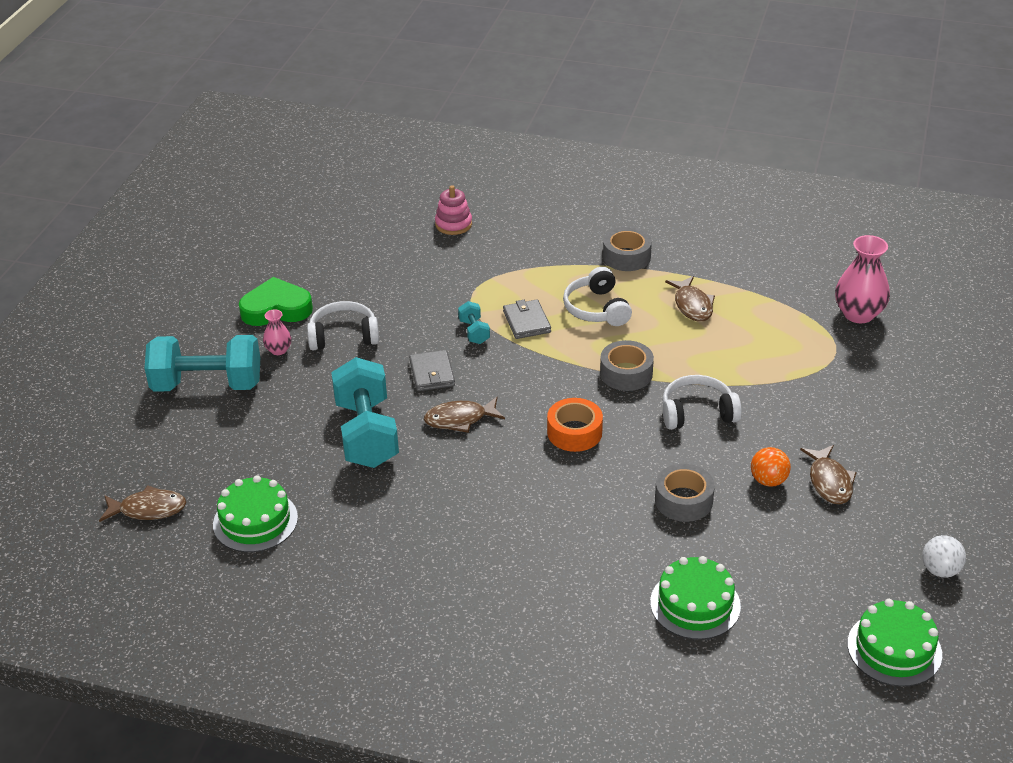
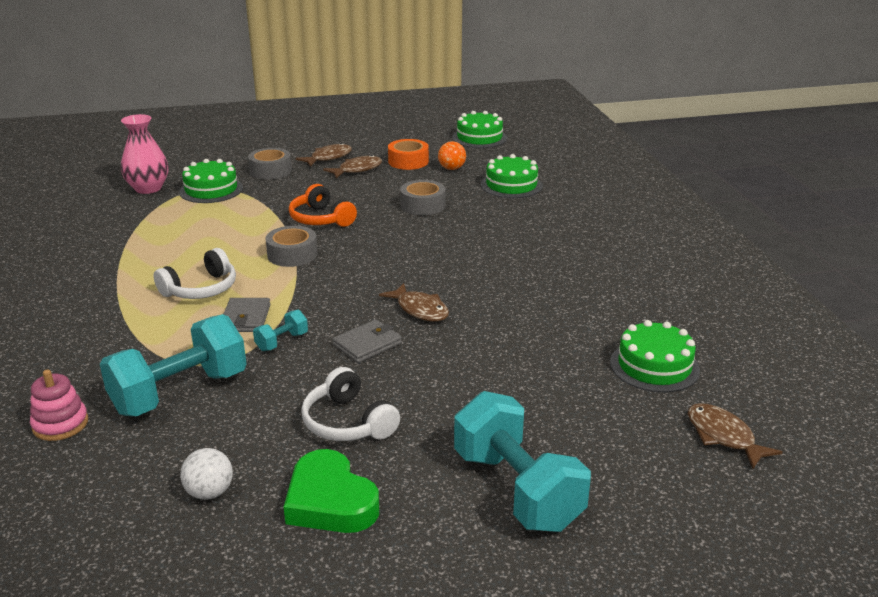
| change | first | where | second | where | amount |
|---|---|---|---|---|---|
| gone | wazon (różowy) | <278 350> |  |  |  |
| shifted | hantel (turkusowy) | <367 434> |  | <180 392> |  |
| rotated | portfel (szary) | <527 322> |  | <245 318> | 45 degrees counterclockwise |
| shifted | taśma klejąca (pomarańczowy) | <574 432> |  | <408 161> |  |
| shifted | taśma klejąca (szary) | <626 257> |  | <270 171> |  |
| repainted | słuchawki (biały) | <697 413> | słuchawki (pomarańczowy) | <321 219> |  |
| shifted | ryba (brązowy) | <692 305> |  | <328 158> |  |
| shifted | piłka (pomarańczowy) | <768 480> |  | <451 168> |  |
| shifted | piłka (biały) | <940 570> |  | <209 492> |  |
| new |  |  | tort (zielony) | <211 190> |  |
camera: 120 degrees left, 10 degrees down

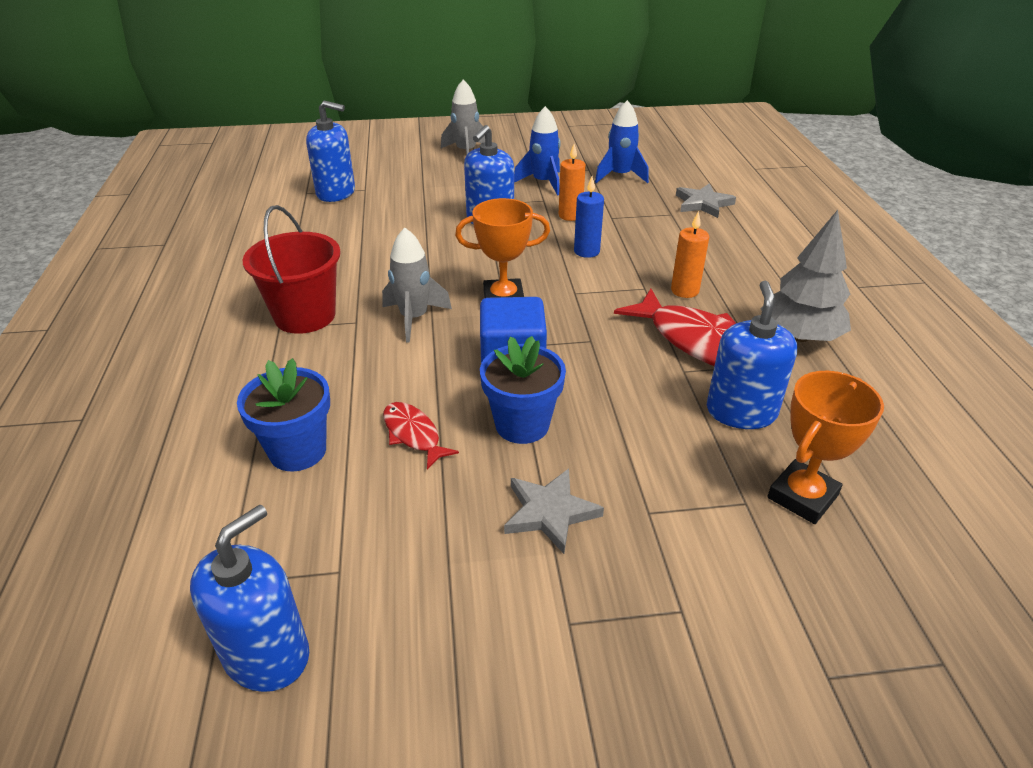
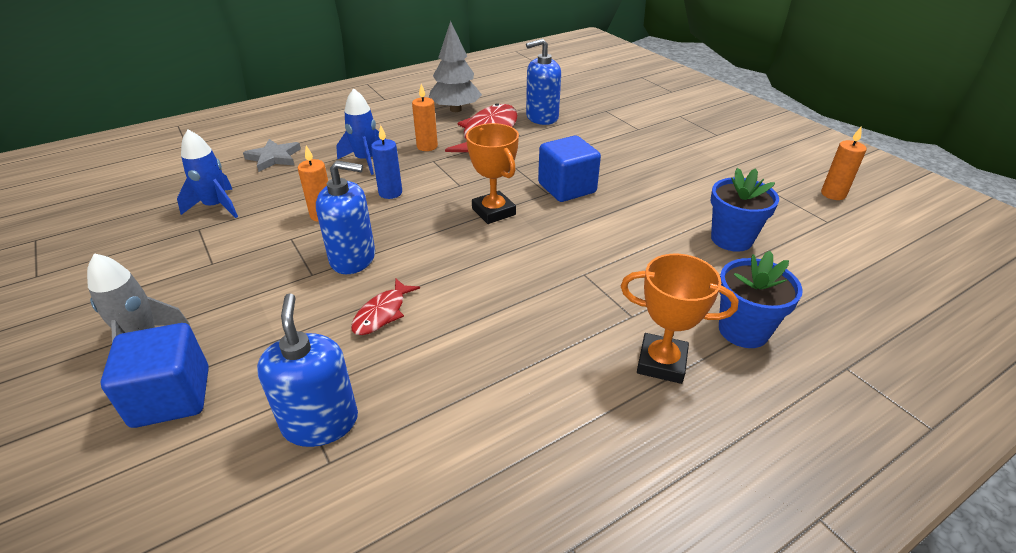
| change | first | where | second | where | amount |
|---|---|---|---|---|---|
| swapped | dozownik mydła (niebieski) | <266 654> | świeca (pomarańczowy) | <833 194> |  |
| gone | wiadro (czerwony) | <305 316> |  |  |  |
| gone | rakieta (szary) | <414 318> |  |  |  |
| shifted | ryba (czerwony) | <413 434> |  | <382 313> |  |
| shifted | doniczka (niebieski) | <522 425> |  | <743 330> |  |
| gone | gwiazda (szary) | <550 512> |  |  |  |
| shifted | rakieta (niebieski) | <543 183> |  | <366 160> |  |
| shifted | puchar (pomarańczowy) | <802 497> |  | <661 362> |  |
| new |  |  | sześcian (niebieski) | <171 397> |  |
camera: 115 degrees left, 0 degrees up

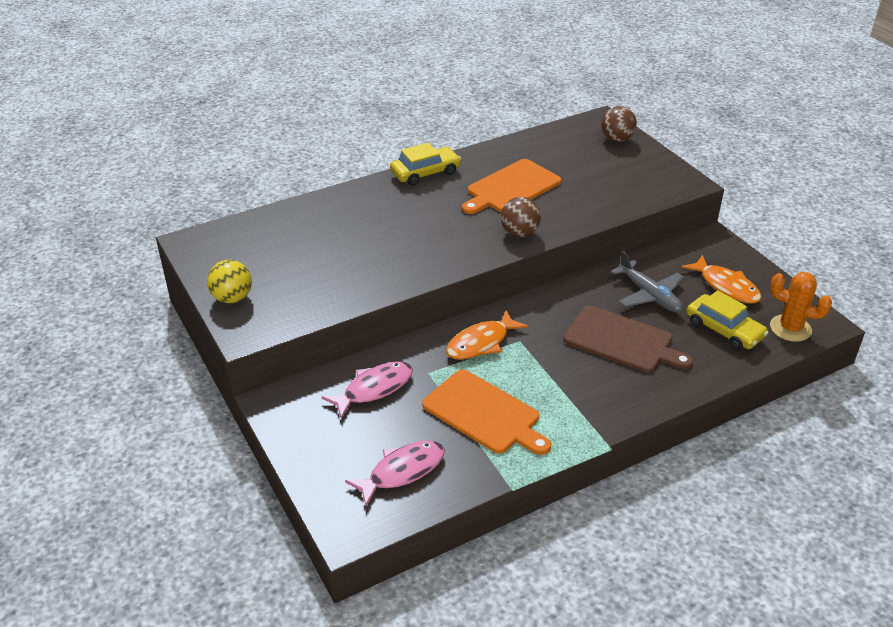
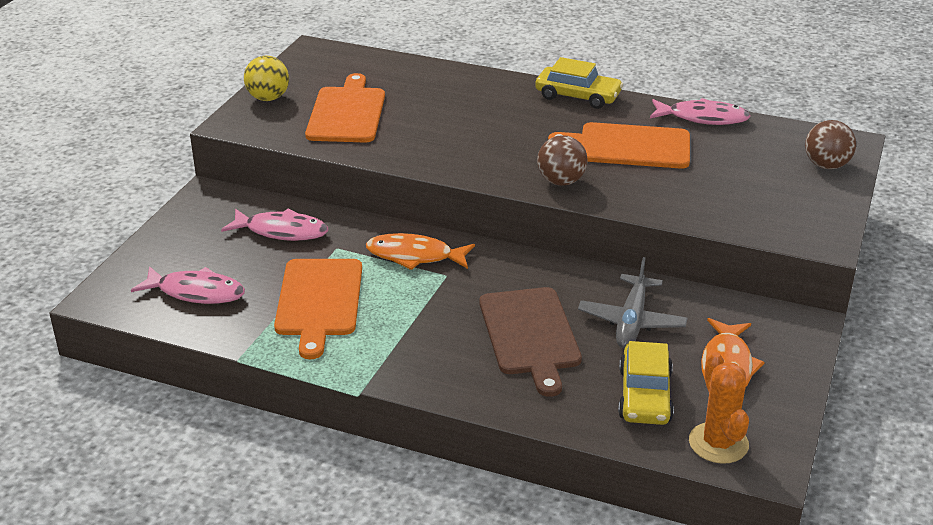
| change | first | where | second | where | amount |
|---|---|---|---|---|---|
| new |  |  | deska do krojenia (pomarańczowy) | <346 113> |  |
| new |  |  | ryba (różowy) | <703 118> |  |
camera: 50 degrees right, 5 degrees down

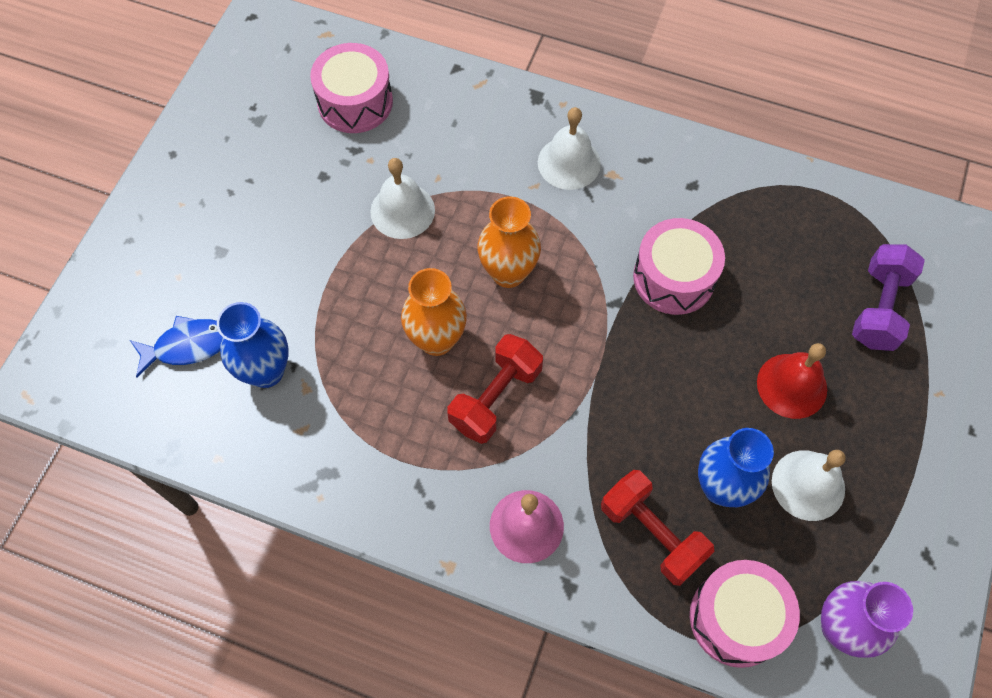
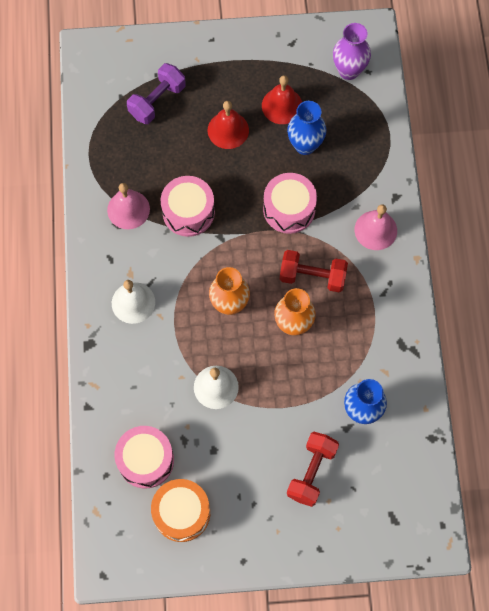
| change | first | where | second | where | amount |
|---|---|---|---|---|---|
| gone | ryba (niebieski) | <187 346> |  |  |  |
| shifted | hantel (czerwony) | <652 533> |  | <312 472> |  |
| shifted | bęben (różowy) | <736 618> |  | <289 209> |  |
| repainted | dzwonek (biały) | <808 485> | dzwonek (czerwony) | <282 105> |  |
| rotated | hantel (fioletowy) | <879 308> |  | <157 101> | 45 degrees counterclockwise |
| new |  |  | dzwonek (różowy) | <128 209> |  |
| new |  |  | bęben (pomarańczowy) | <181 513> |  |
camera: 115 degrees left, 5 degrees up

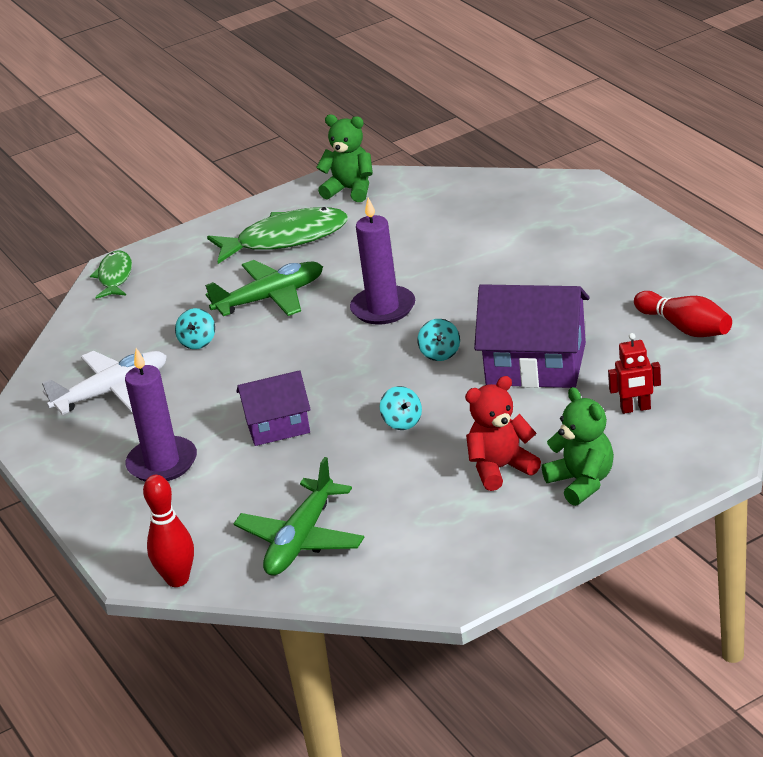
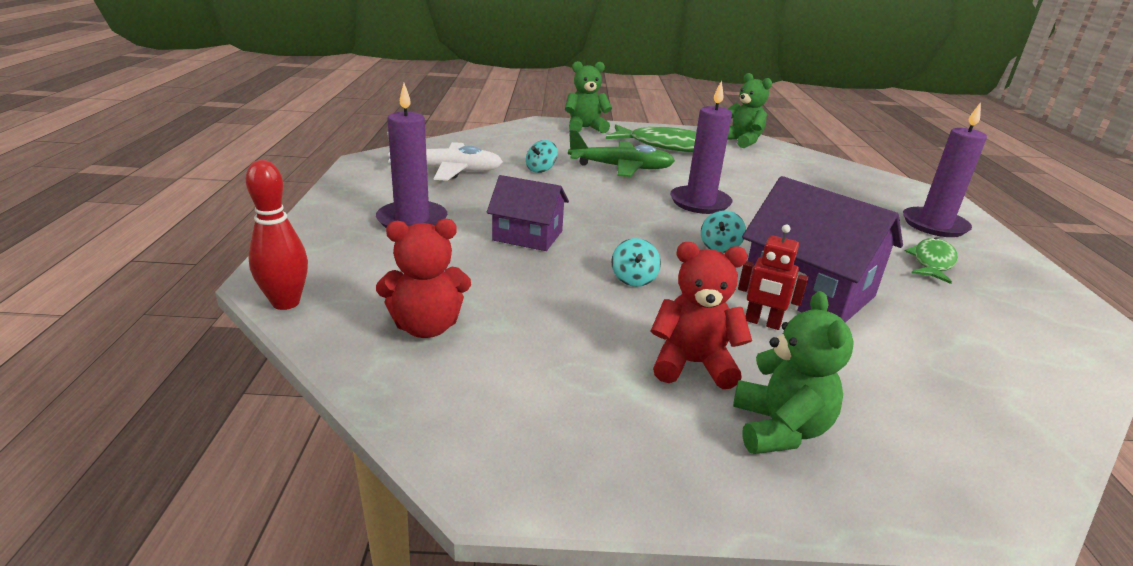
| change | first | where | second | where | amount |
|---|---|---|---|---|---|
| shifted | ryba (zielony) | <115 277> |  | <932 262> |  |
| swapped | samolot (zielony) | <301 540> | miś (czerwony) | <426 327> |  |
| shifted | robot (czerwony) | <635 409> |  | <762 323> |  |
| gone | kręgiel (czerwony) | <685 328> |  |  |  |
| new |  |  | miś (zielony) | <585 128> |  |
| new |  |  | świeca (fioletowy) | <934 225> |  |
camera: 25 degrees right, 5 degrees down

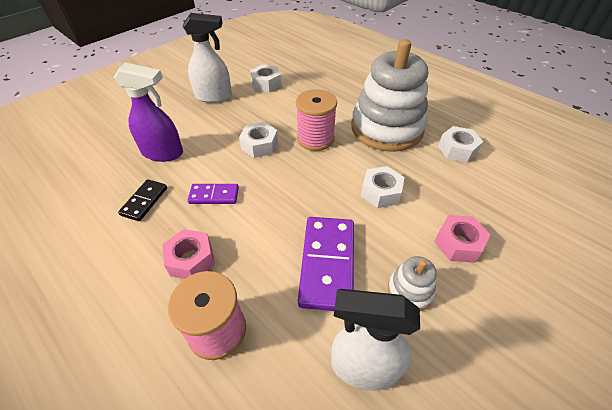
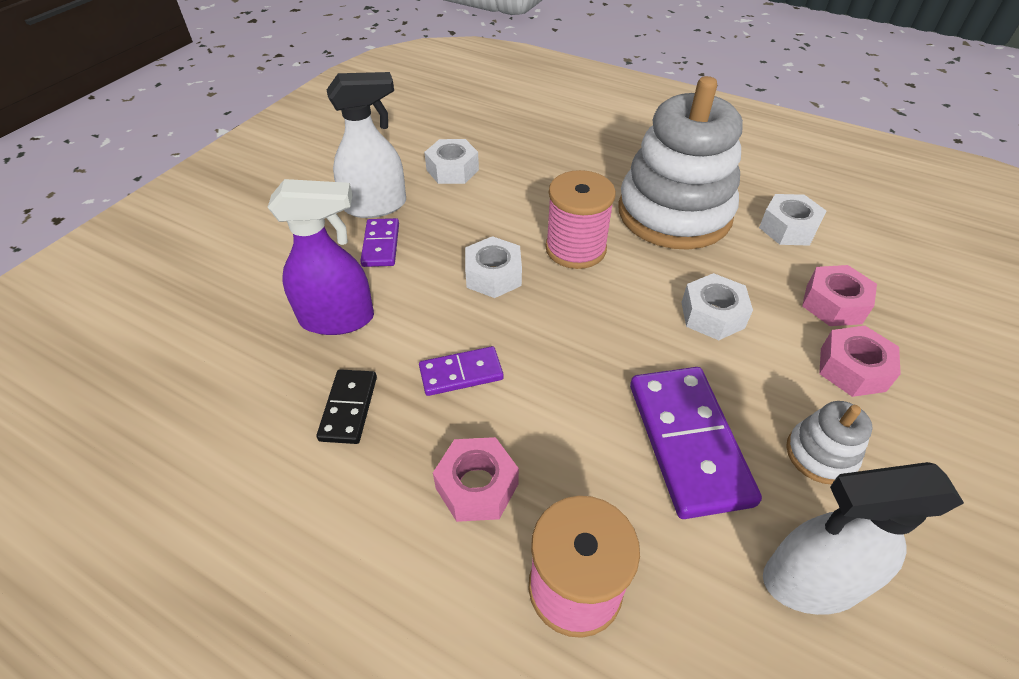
| change | first | where | second | where | amount |
|---|---|---|---|---|---|
| new |  |  | kostka domina (fioletowy) | <380 245> |  |
| new |  |  | nakrętka (różowy) | <833 304> |  |
camera: 15 degrees left, 0 degrees up

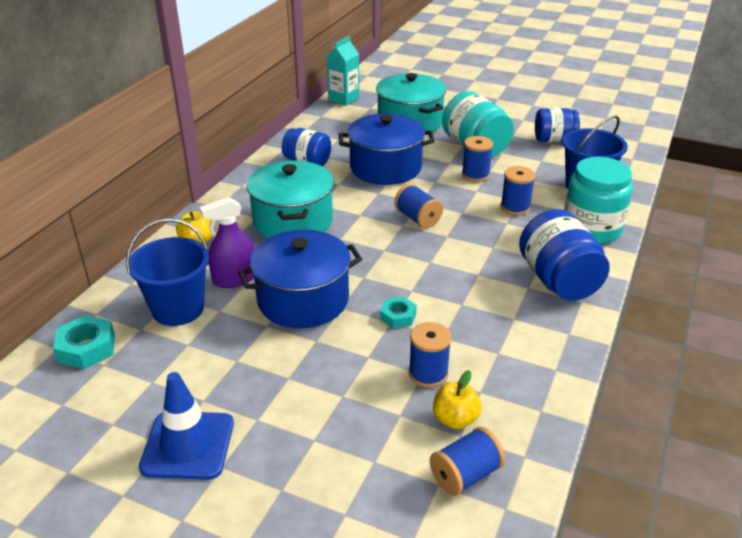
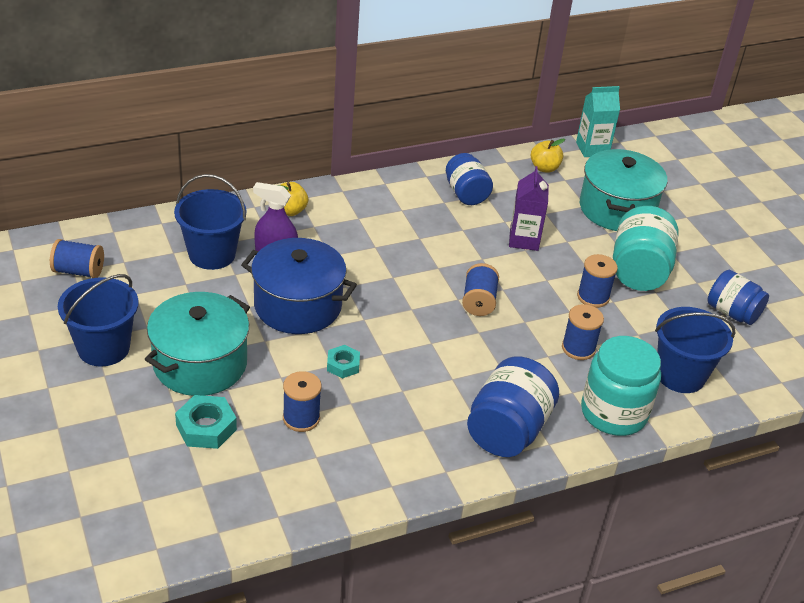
| change | first | where | second | where | amount |
|---|---|---|---|---|---|
| shifted | nakrętka (turkusowy) | <86 348> |  | <206 427> |  |
| swapped | pachołek (niebieski) | <188 445> | wiadro (niebieski) | <103 348> |  |
| shifted | garnek (turkusowy) | <293 221> |  | <200 364> |  |
| swapped | garnek (niebieski) | <385 168> | karton mleka (fioletowy) | <524 240> |  |
| shifted | szpulka (niebieski) | <465 475> |  | <79 271> |  |
| shifted | jabłko (żółty) | <455 419> |  | <544 168> |  |
camera: 40 degrees right, 5 degrees up

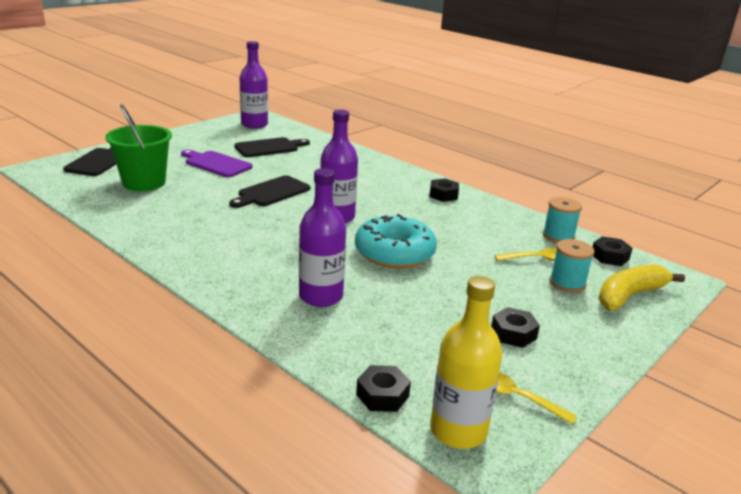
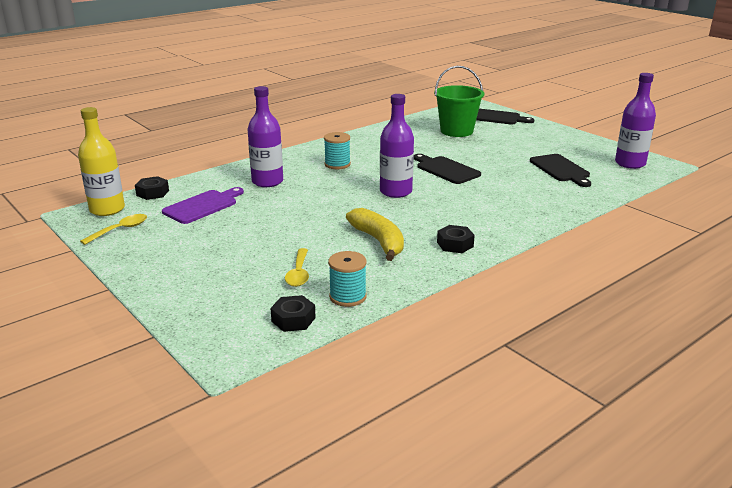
| change | first | where | second | where | amount |
|---|---|---|---|---|---|
| shifted | deska do krojenia (fioletowy) | <216 164> |  | <203 206> |  |
| gone | donut (turkusowy) | <394 253> |  |  |  |
| gone | nakrętka (czarny) | <513 333> |  |  |  |
| shifted | szpulka (turkusowy) | <567 283> |  | <337 164> |  |
| shifted | banan (żółty) | <629 295> |  | <379 241> |  |
camera: 100 degrees right, 0 degrees up

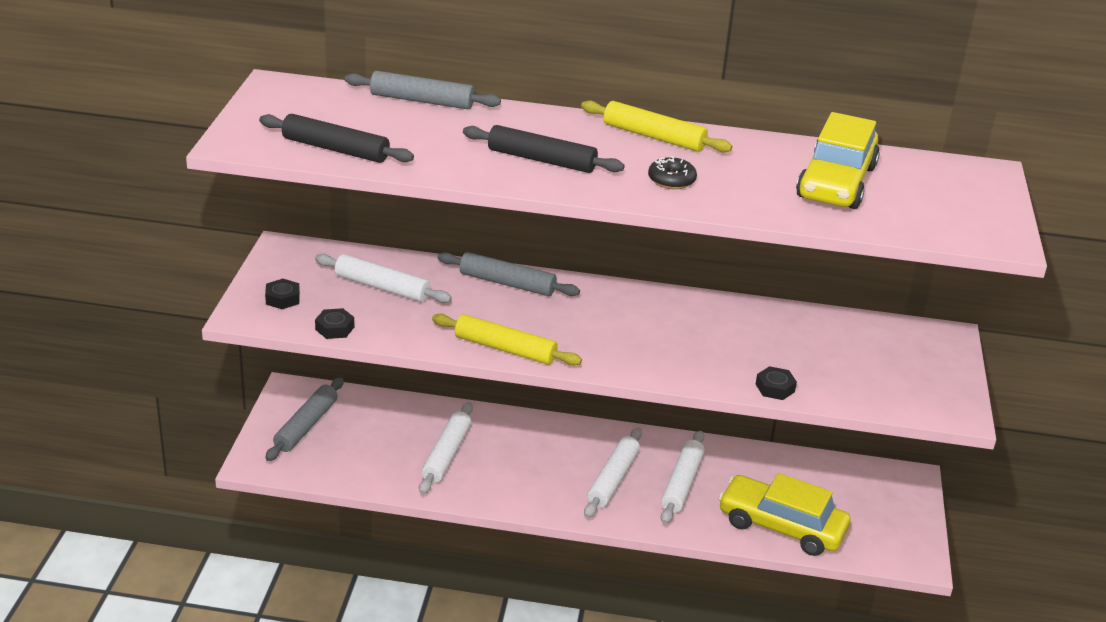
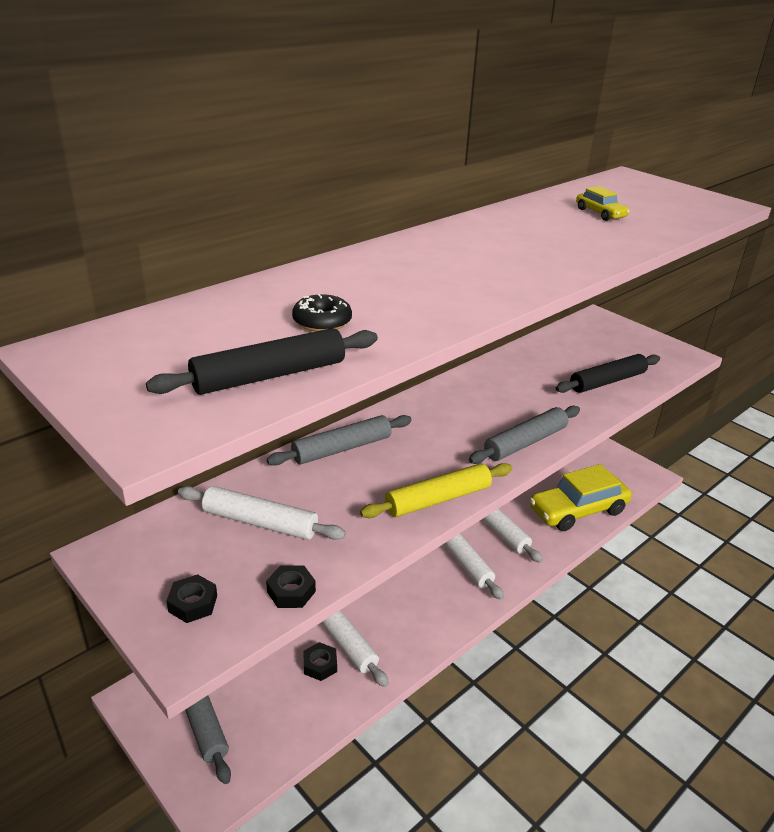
| change | first | where | second | where | amount |
|---|---|---|---|---|---|
| rotated | wałek do ciasta (biały) | <382 287> |  | <260 522> | 45 degrees clockwise |
| shifted | wałek do ciasta (szary) | <422 100> |  | <525 442> |  |
| shifted | wałek do ciasta (czarny) | <541 160> |  | <607 381> |  |
| gone | wałek do ciasta (żółty) | <653 137> |  |  |  |
| shifted | donut (czarny) | <671 180> |  | <322 321> |  |
| shifted | nakrętka (czarny) | <775 388> |  | <320 665> |  |
| scaled | samochód (żółty) | <836 182> |  | <600 213> | x0.45 |
camera: 50 degrees left, 0 degrees up

